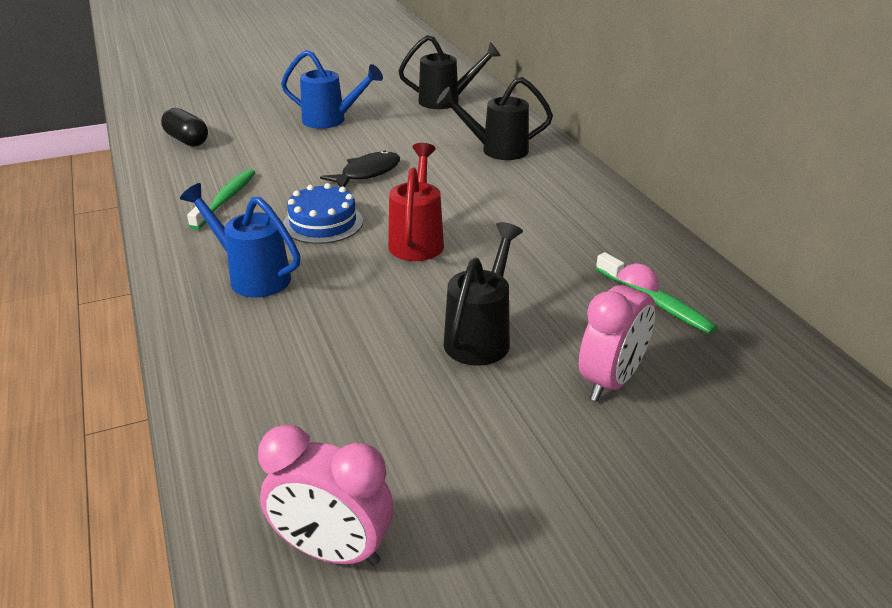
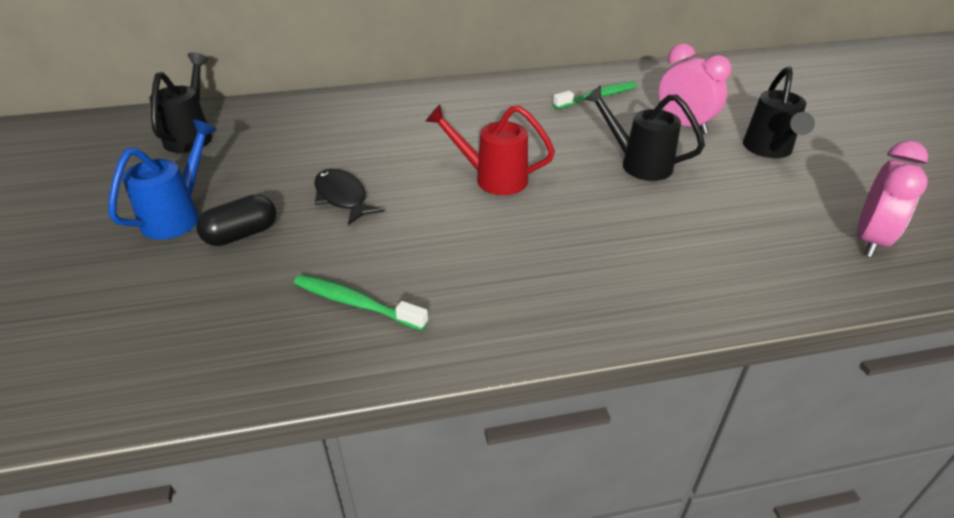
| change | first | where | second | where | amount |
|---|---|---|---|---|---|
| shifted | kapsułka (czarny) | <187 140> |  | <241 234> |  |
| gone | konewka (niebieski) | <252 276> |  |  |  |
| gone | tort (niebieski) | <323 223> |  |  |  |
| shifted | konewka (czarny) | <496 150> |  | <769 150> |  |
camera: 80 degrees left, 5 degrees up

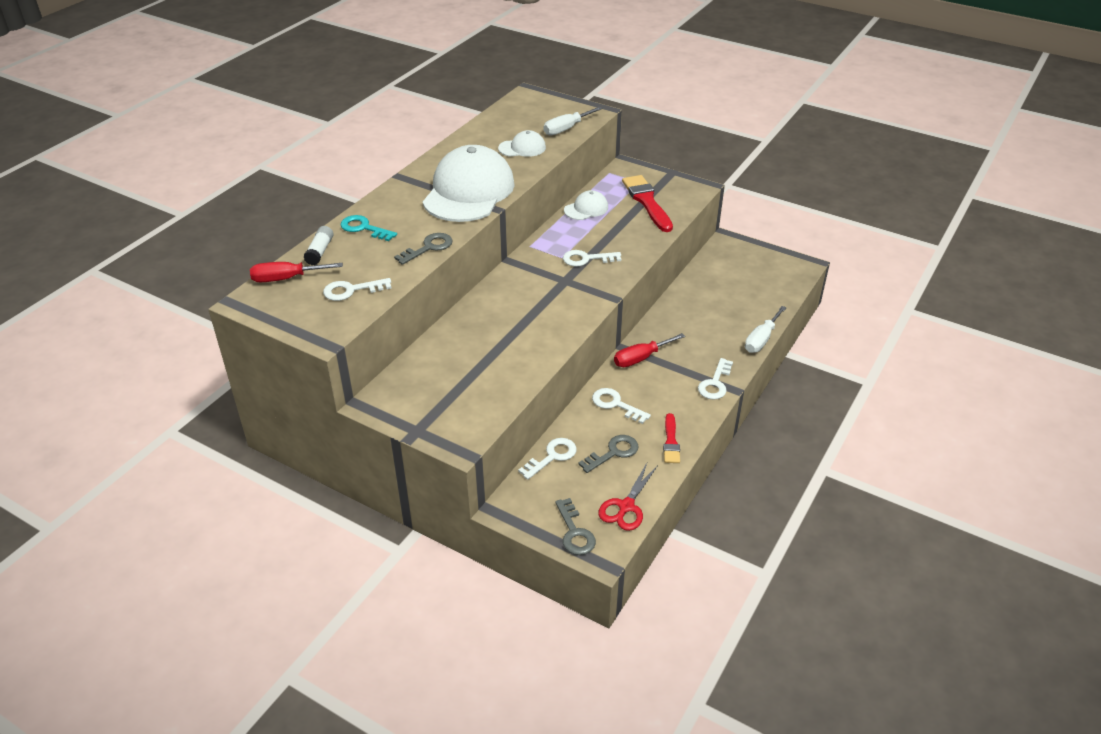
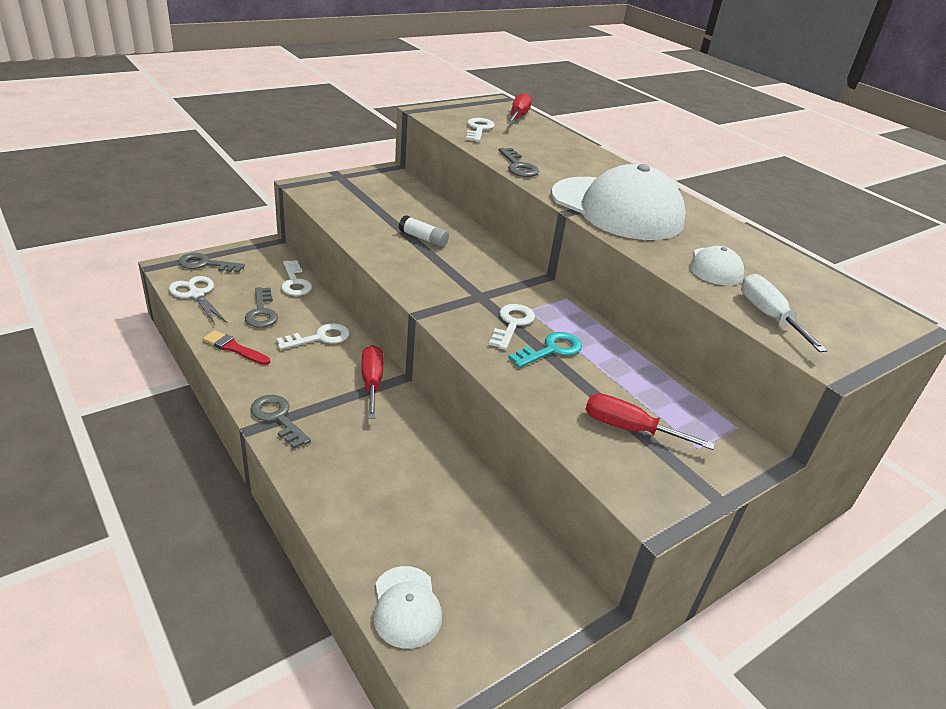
| change | first | where | second | where | amount |
|---|---|---|---|---|---|
| shifted | klej w sztyfcie (biały) | <320 251> |  | <423 239> |  |
| shifted | klucz (turkusowy) | <364 228> |  | <551 350> |  |
| shifted | czapka (biały) | <586 209> |  | <406 607> |  |
| repainted | nożyczki (czerwony) | <626 506> | nożyczki (biały) | <196 294> |  |
| swapped | pędzel (czerwony) | <647 202> | śrubokręt (czerwony) | <629 429> |  |
| repainted | klucz (biały) | <715 383> | klucz (szary) | <278 418> |  |
| gone | śrubokręt (biały) | <761 339> |  |  |  |
camera: 110 degrees right, 5 degrees down

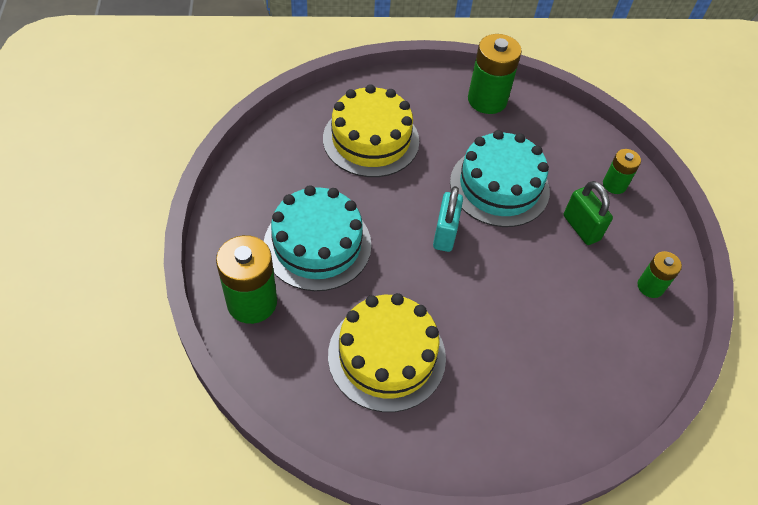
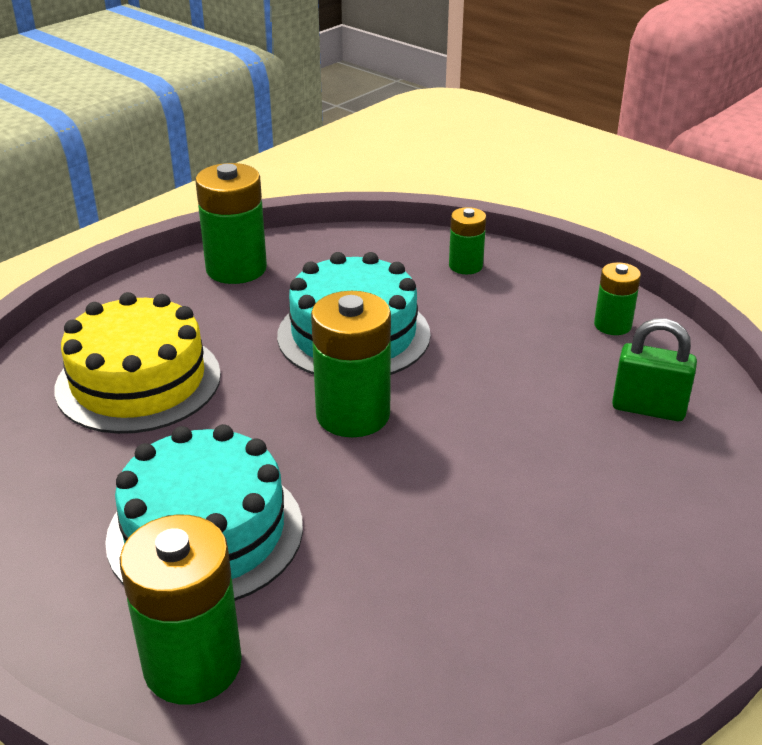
| change | first | where | second | where | amount |
|---|---|---|---|---|---|
| gone | tort (żółty) | <387 356> |  |  |  |
| swapped | kłódka (turkusowy) | <445 234> | bateria (zielony) | <353 414> |  |
| shifted | kłódka (zielony) | <581 228> |  | <648 408> |  |
camera: 40 degrees left, 20 degrees down

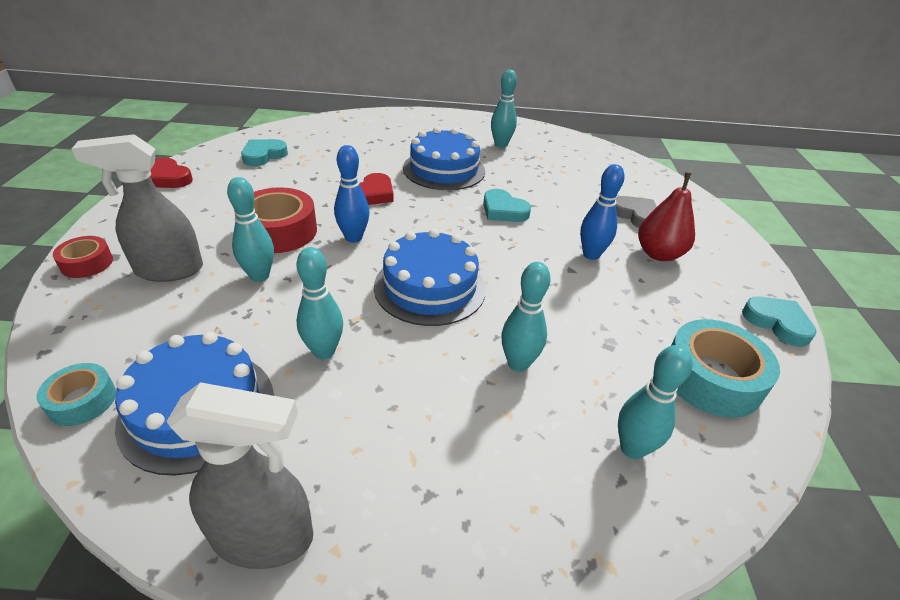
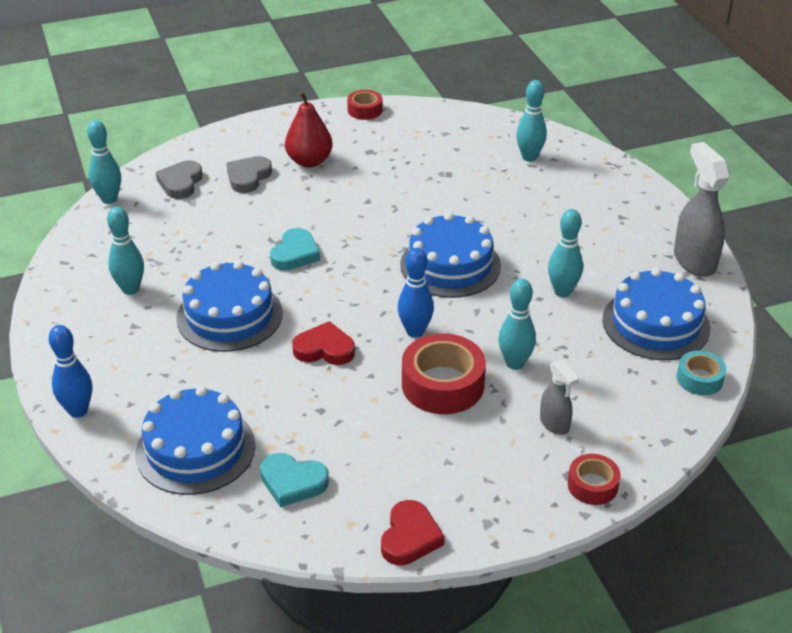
| change | first | where | second | where | amount |
|---|---|---|---|---|---|
| scaled | spryskiwacz (szary) | <168 270> |  | <554 424> | x0.56 |
| shifted | kręgiel (turkusowy) | <518 363> |  | <109 199> |  |
| shifted | kręgiel (niebieski) | <591 255> |  | <78 410> |  |
| gone | taśma klejąca (turkusowy) | <711 378> |  |  |  |
| swapped | serce (turkusowy) | <777 323> | taśma klejąca (czerwony) | <365 110> |  |
| new |  |  | tort (niebieski) | <195 449> |  |
| new |  |  | serce (szary) | <180 183> |  |
camera: 110 degrees left, 0 degrees up

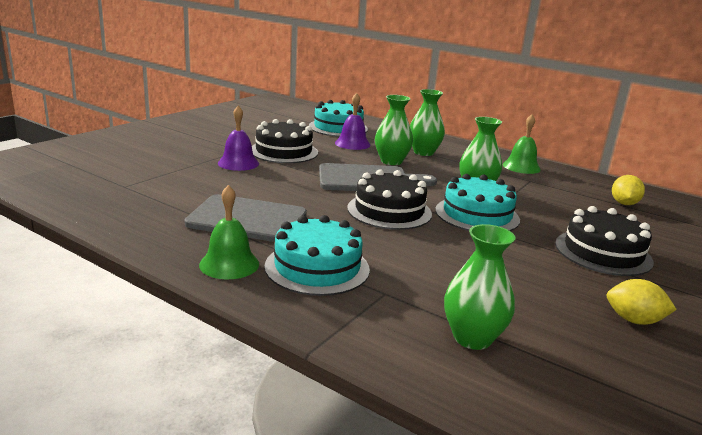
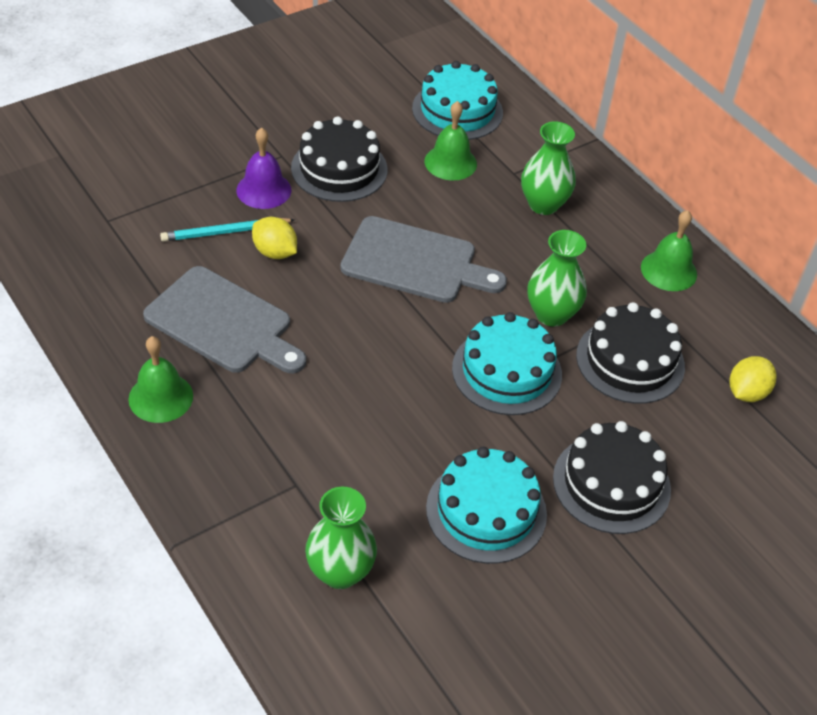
| change | first | where | second | where | amount |
|---|---|---|---|---|---|
| shifted | tort (turkusowy) | <317 267> |  | <486 511> |  |
| repainted | dzwonek (fioletowy) | <352 144> | dzwonek (zielony) | <450 162> |  |
| shifted | tort (czarny) | <389 211> |  | <630 361> |  |
| gone | wazon (zielony) | <391 161> |  |  |  |
| shifted | cytryna (żółty) | <634 320> |  | <275 252> |  |
| new |  |  | ołówek (turkusowy) | <225 232> |  |
camera: 20 degrees right, 25 degrees up

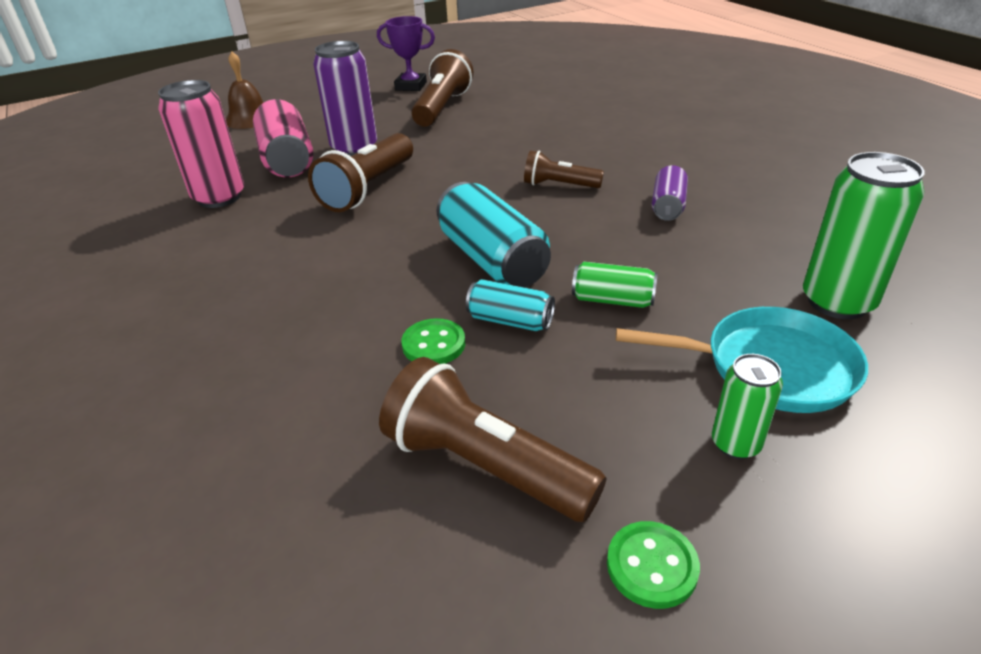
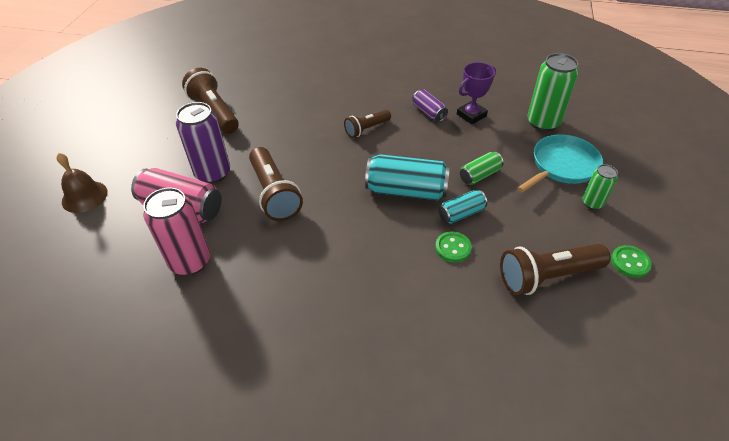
| change | first | where | second | where | amount |
|---|---|---|---|---|---|
| shifted | puchar (fioletowy) | <411 86> |  | <471 115> |  |
camera: 50 degrees left, 10 degrees up

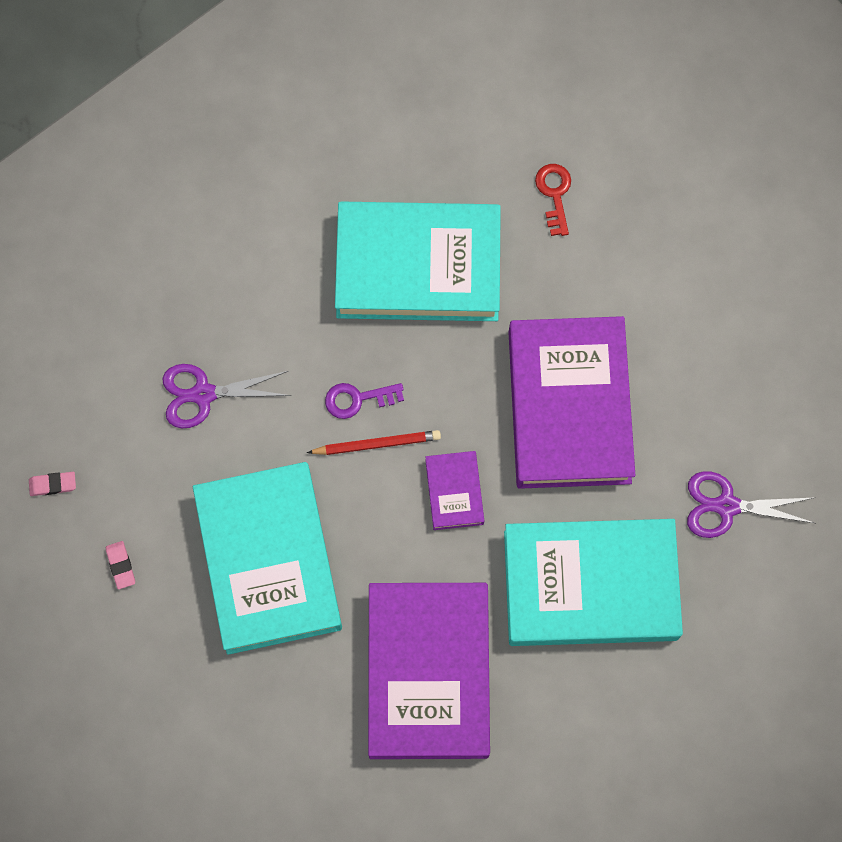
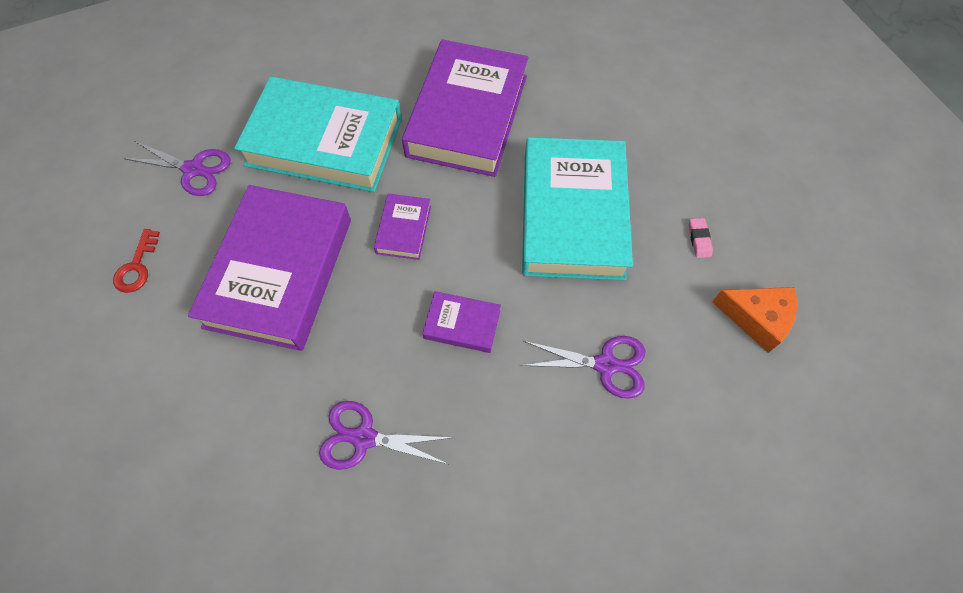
| change | first | where | second | where | amount |
|---|---|---|---|---|---|
| swapped | gumka do mazania (różowy) | <53 484> | ser (pomarańczowy) | <757 318> |  |
| gone | ołówek (czerwony) | <377 444> |  |  |  |
| swapped | klucz (fioletowy) | <358 399> | książka (fioletowy) | <462 324> |  |
| swapped | książka (turkusowy) | <418 266> | nożyczki (fioletowy) | <364 438> |  |
| shifted | klucz (czerwony) | <554 194> |  | <137 266> |  |
camera: 165 degrees left, 10 degrees down

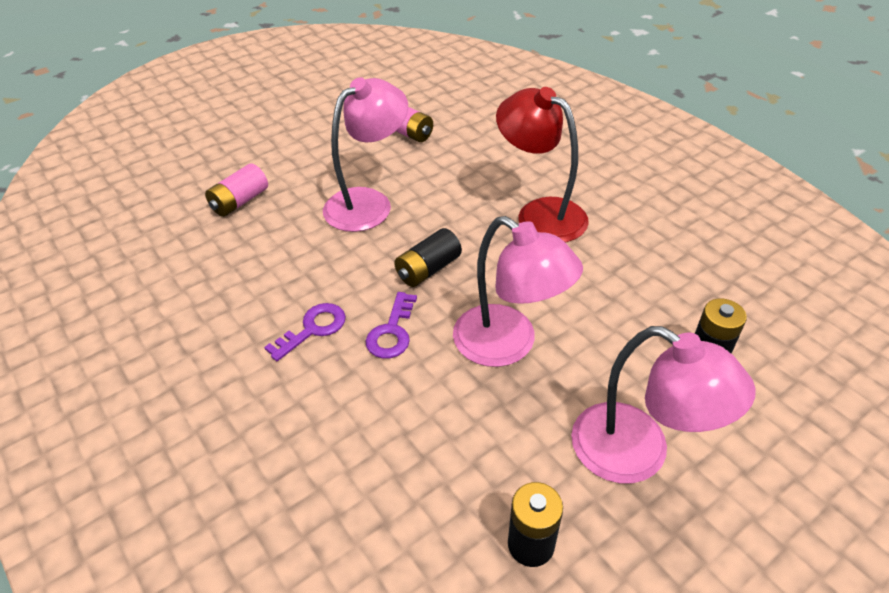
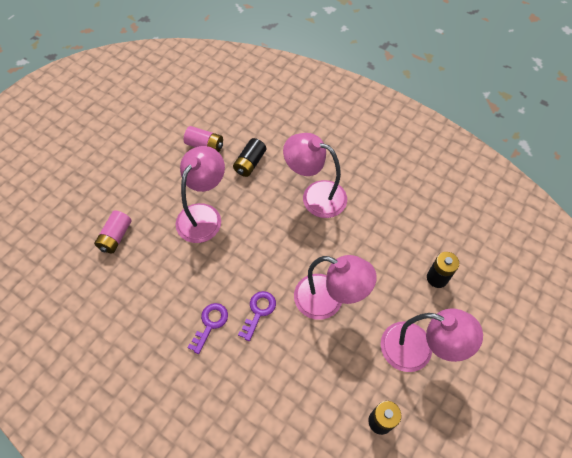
| change | first | where | second | where | amount |
|---|---|---|---|---|---|
| rotated | klucz (fioletowy) | <392 332> |  | <258 311> | 150 degrees counterclockwise |
| shifted | bateria (czarny) | <428 269> |  | <250 163> |  |
| repainted | lampka (czerwony) | <540 214> | lampka (różowy) | <315 195> |  |
camera: 20 degrees left, 15 degrees up

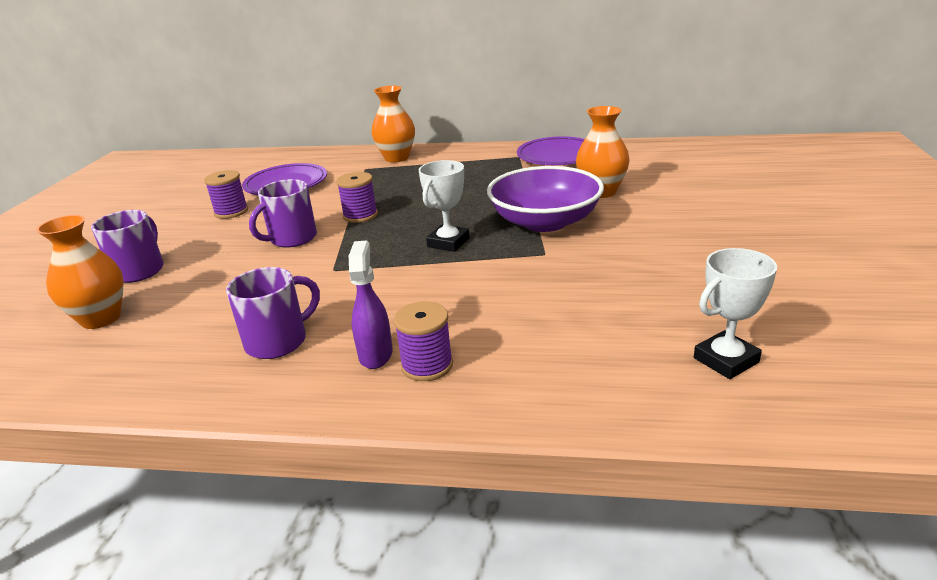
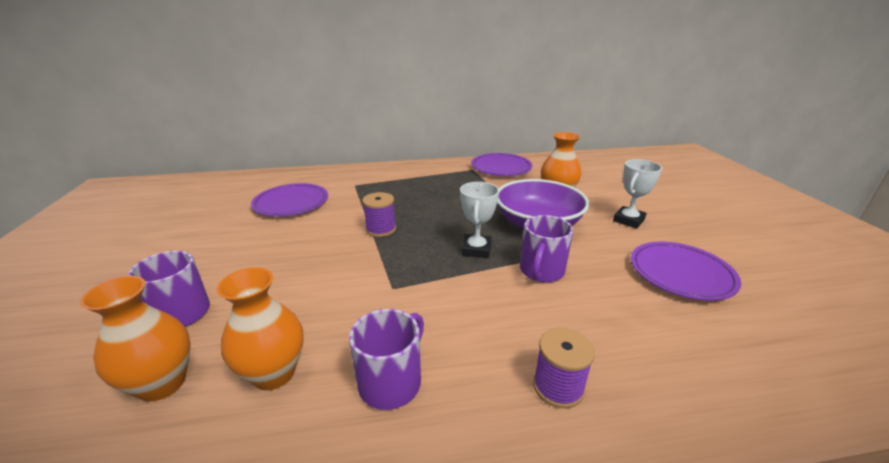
| change | first | where | second | where | amount |
|---|---|---|---|---|---|
| gone | szpulka (fioletowy) | <231 212> |  |  |  |
| shifted | kubek (fioletowy) | <292 239> |  | <541 271> |  |
| gone | spryskiwacz (fioletowy) | <376 354> |  |  |  |
| shifted | wazon (pomarańczowy) | <396 158> |  | <274 373> |  |
| shifted | puchar (biały) | <726 360> |  | <628 220> |  |
| new |  |  | talerz (fioletowy) | <681 274> |  |
camera: 20 degrees left, 0 degrees up

